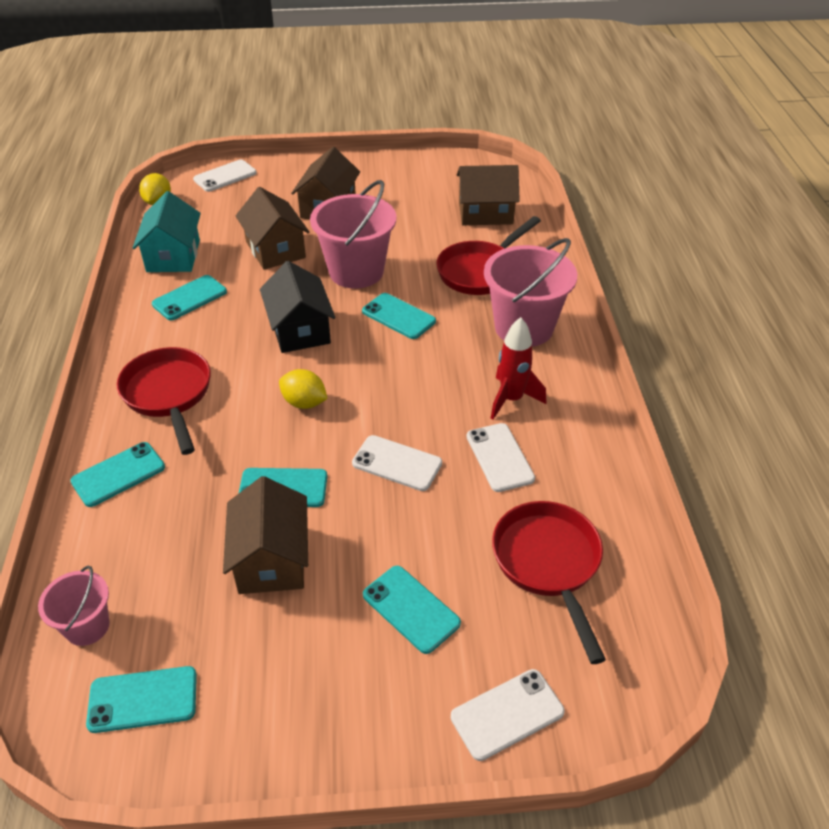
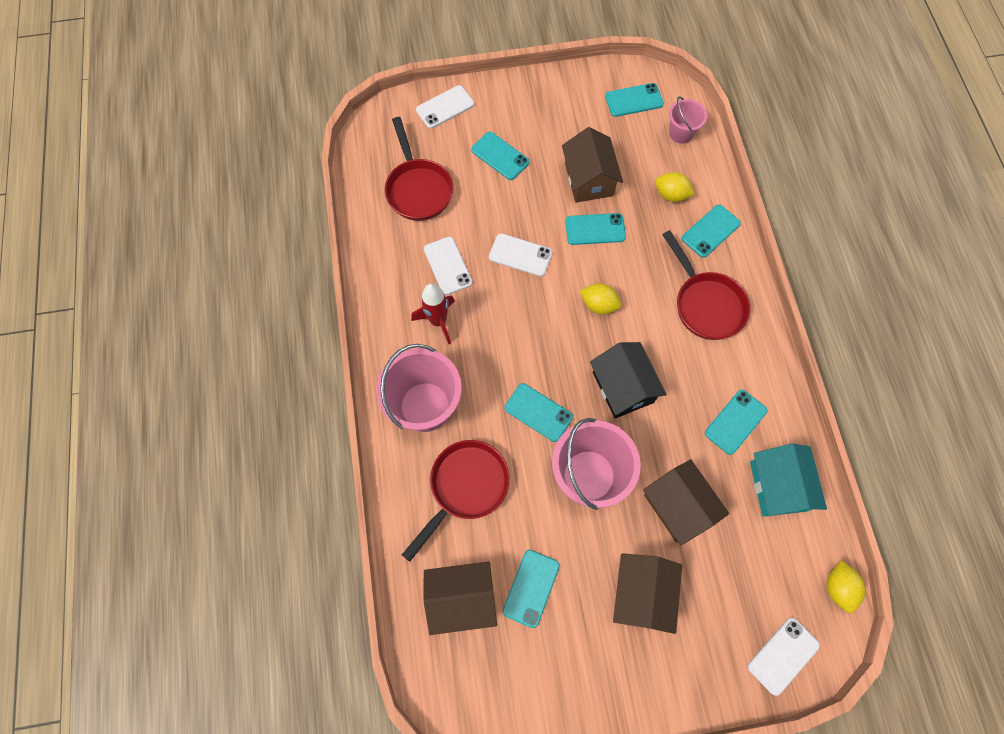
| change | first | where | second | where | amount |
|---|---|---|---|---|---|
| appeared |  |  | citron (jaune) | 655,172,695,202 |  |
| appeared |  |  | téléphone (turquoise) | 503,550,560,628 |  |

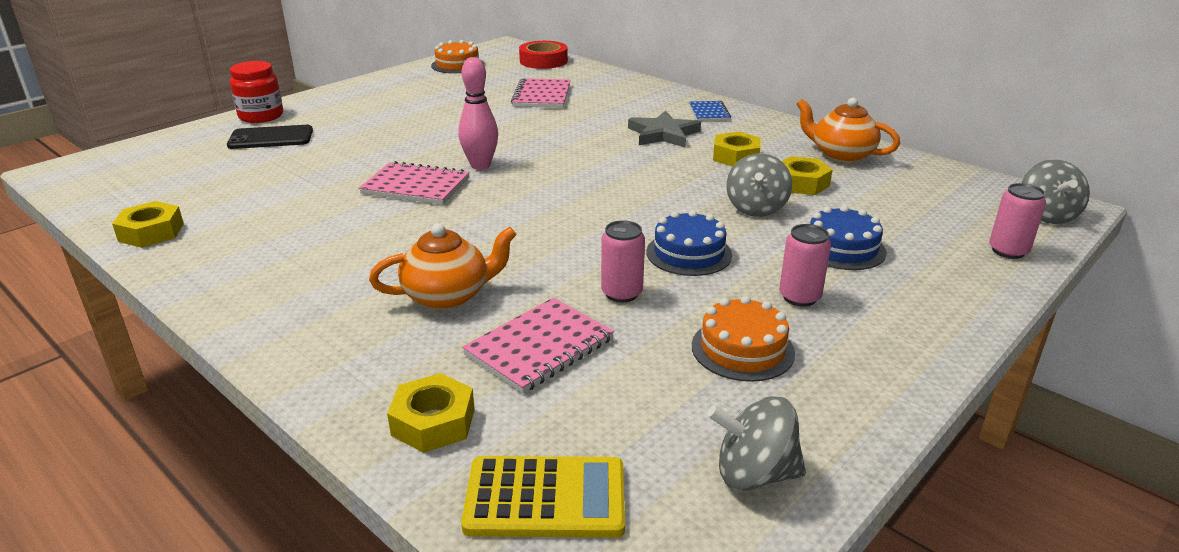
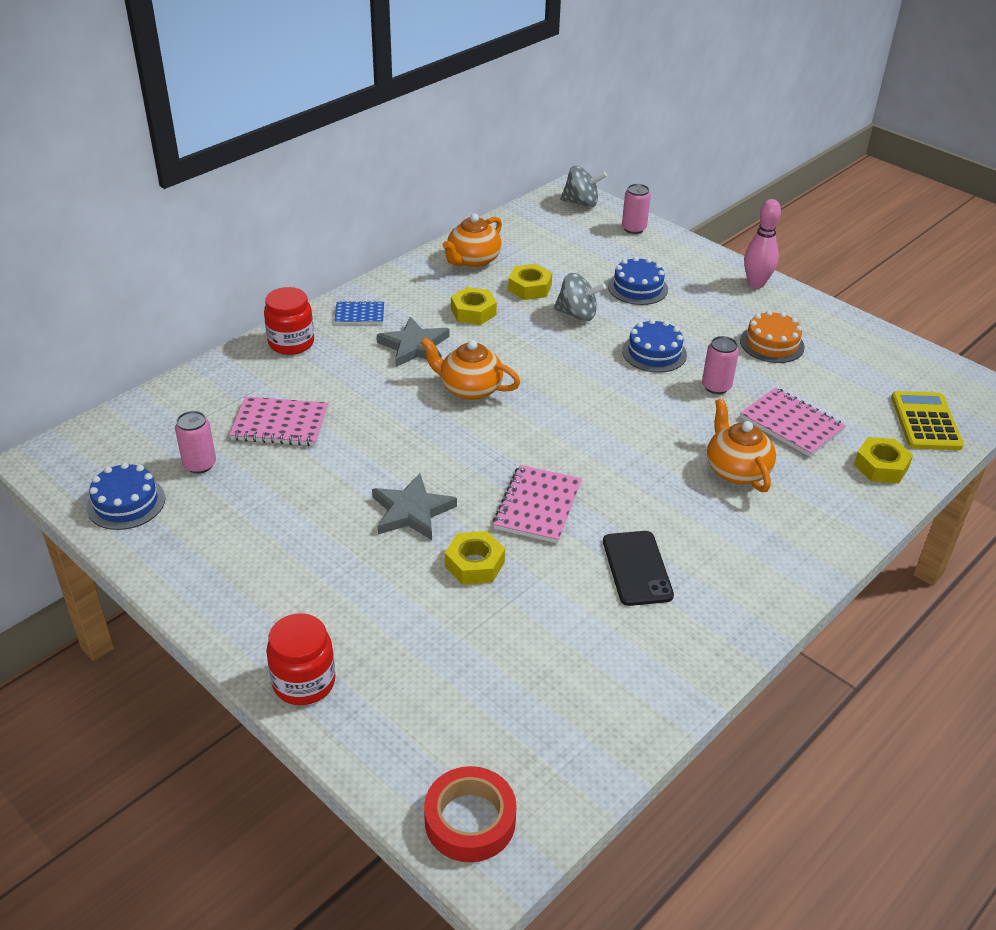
| change | first | where | second | where | amount |
|---|---|---|---|---|---|
| colour | gâteau (orange) | 431,40,484,73 | gâteau (bleu) | 86,462,165,530 |  |
| relocated | ruban adhésif (rouge) | 519,41,568,69 |  | 424,766,517,862 |  |
| relocated | quille (rose) | 458,57,498,170 |  | 744,199,781,288 |  |
| relocated | téléphone (noir) | 227,125,313,149 |  | 603,531,674,606 |  |
| relocated | écrou (jaune) | 112,201,184,248 |  | 445,531,505,585 |  |
| relocated | canette (rose) | 779,224,831,307 |  | 175,411,216,473 |  |
| missing | toupie (gris) | 707,396,806,491 |  |  |  |
| appeared |  |  | bocal (rouge) | 264,287,314,355 |  |
| appeared |  |  | théière (orange) | 421,337,520,400 |  |
| appeared |  |  | étoile (gris) | 372,473,457,540 |  |

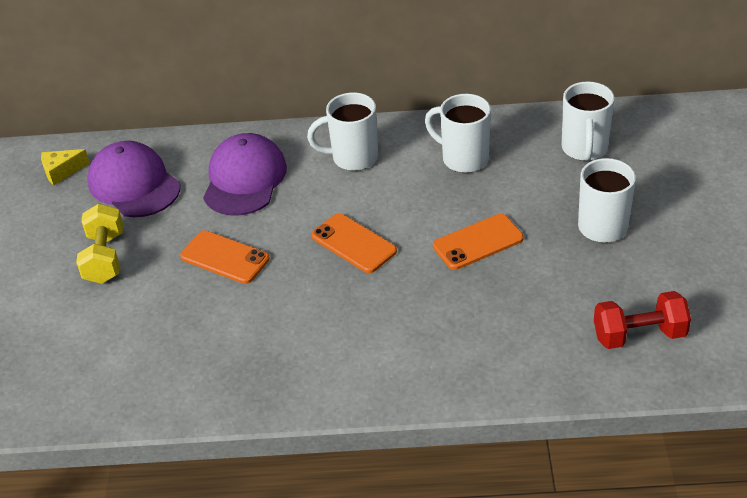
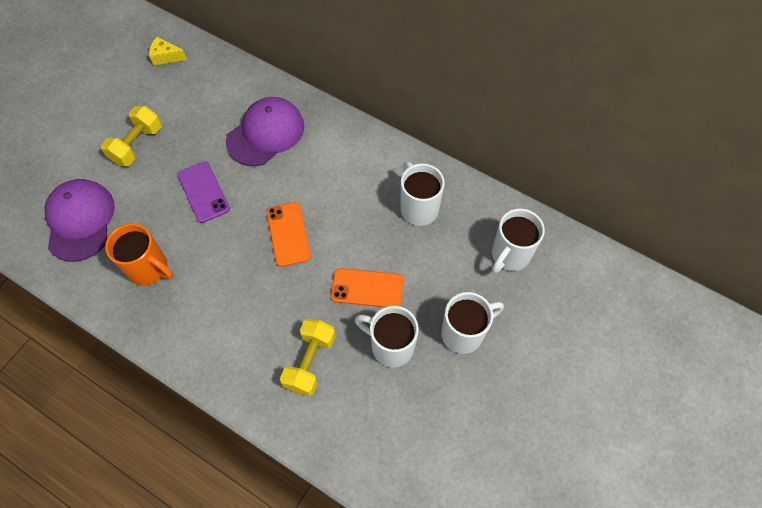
| change | first | where | second | where | amount |
|---|---|---|---|---|---|
| relocated | tasse (blanc) | 307,92,378,171 |  | 354,306,419,367 |  |
| relocated | casquette (violet) | 87,141,181,217 |  | 45,179,115,262 |  |
| colour | téléphone (orange) | 180,231,270,284 | téléphone (violet) | 177,161,230,223 |  |
| missing | haltère (rouge) | 594,291,691,349 |  |  |  |
| appeared |  |  | tasse (orange) | 105,223,173,286 |  |
| appeared |  |  | haltère (jaune) | 280,319,336,396 |  |

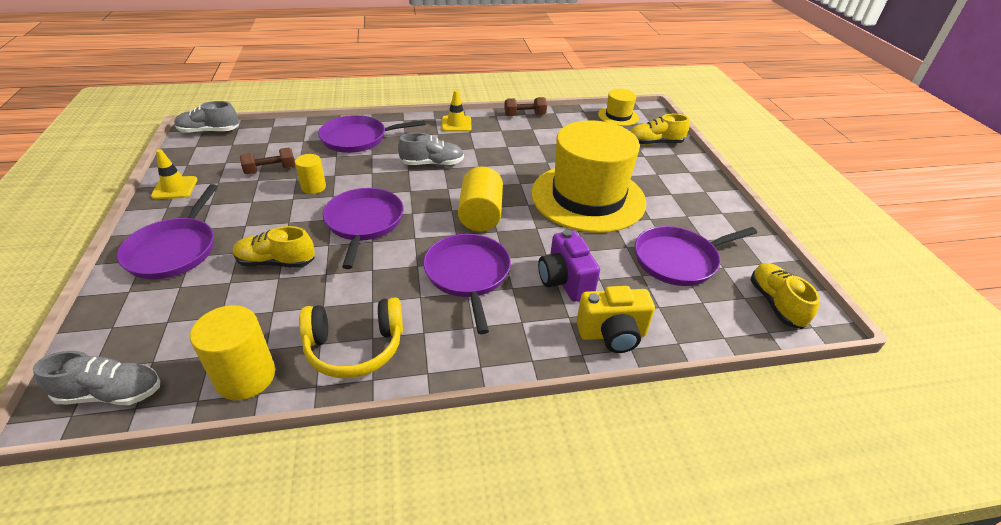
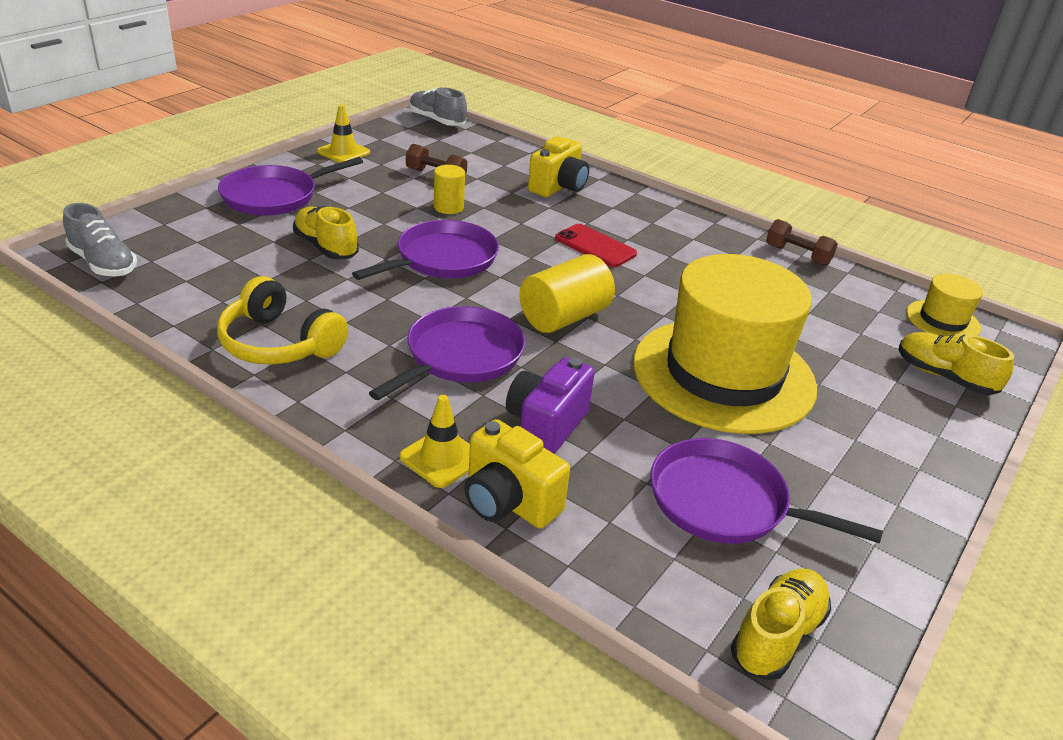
| change | first | where | second | where | amount |
|---|---|---|---|---|---|
| relocated | cône de chantier (jaune) | 442,90,472,132 |  | 399,395,470,488 |  |
| exchanged | poêle (violet) | 318,115,425,153 | appareil photo (jaune) | 528,136,589,197 |  |
| exchanged | chaussure (gris) | 398,132,464,166 | téléphone (rouge) | 555,224,637,267 |  |
| missing | cylindre (jaune) | 190,305,275,400 |  |  |  |

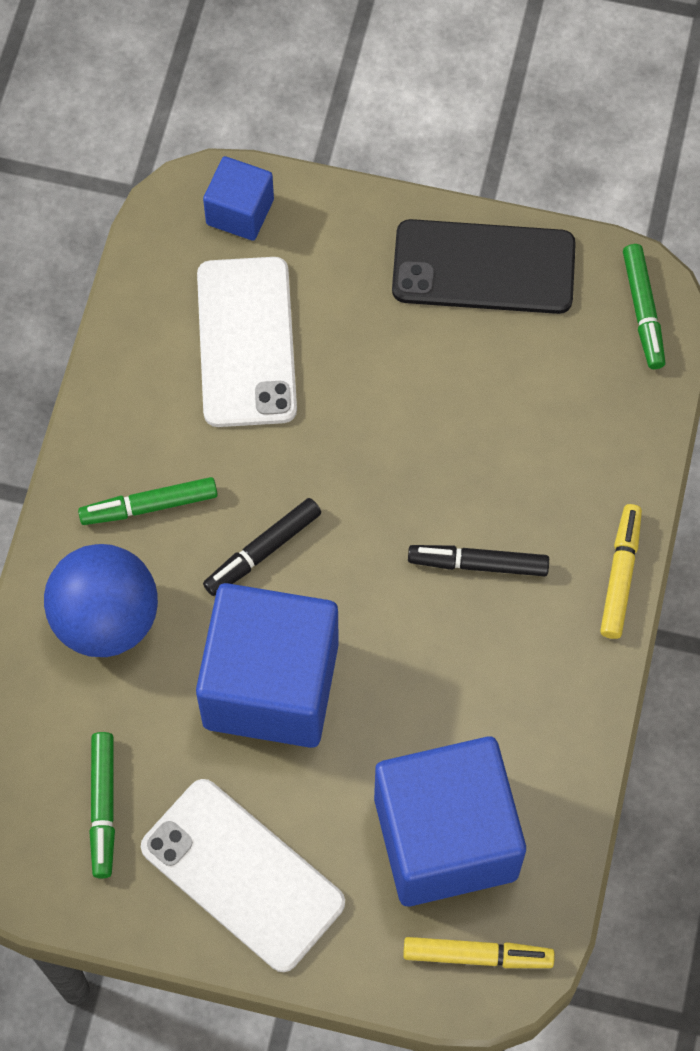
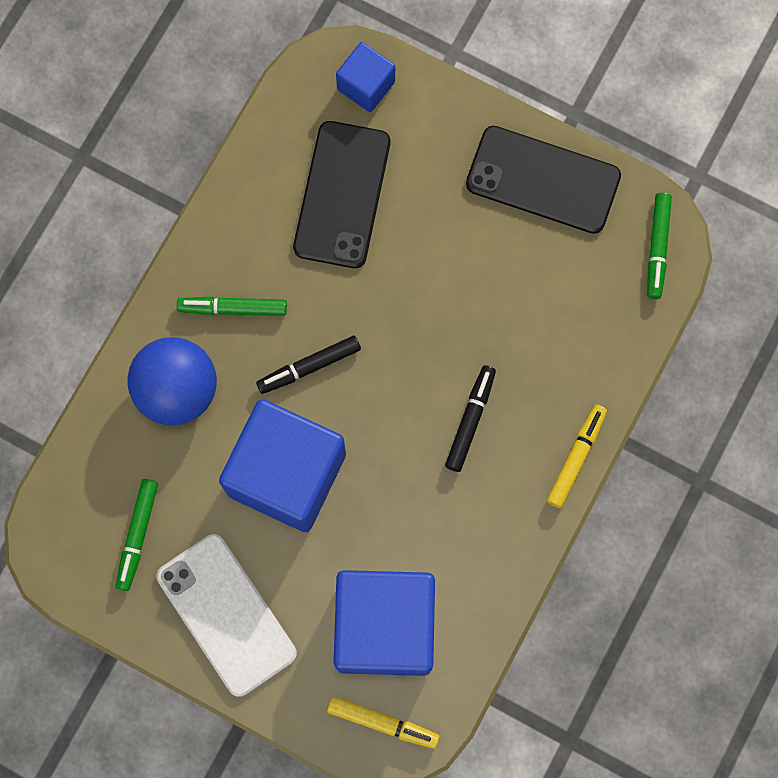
| change | first | where | second | where | amount |
|---|---|---|---|---|---|
| colour | téléphone (blanc) | 197,257,297,427 | téléphone (noir) | 293,121,390,268 |  |
| spun | feutre (noir) | 408,545,549,576 |  | 445,365,496,472 | 90 degrees clockwise |

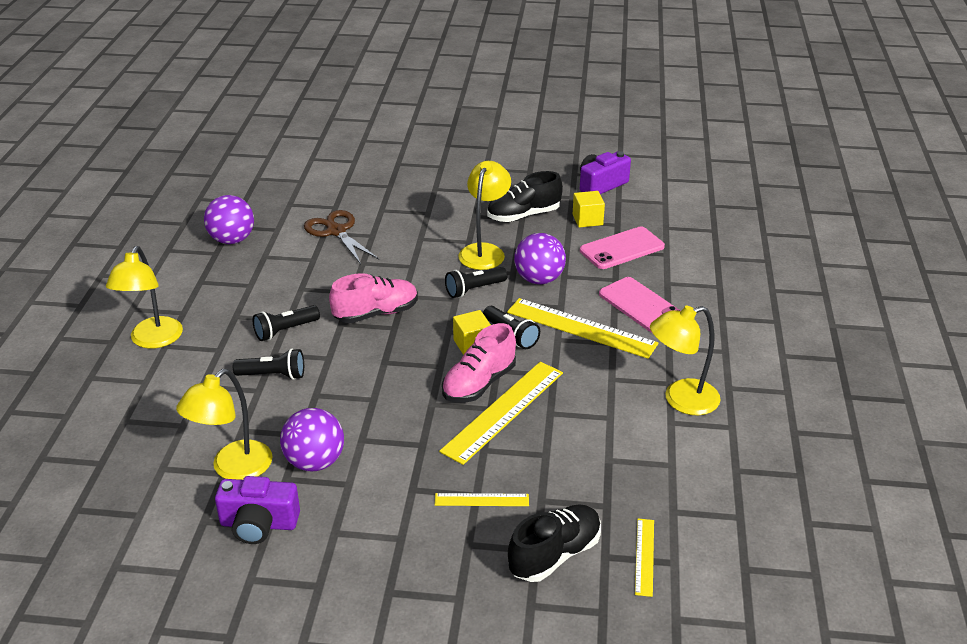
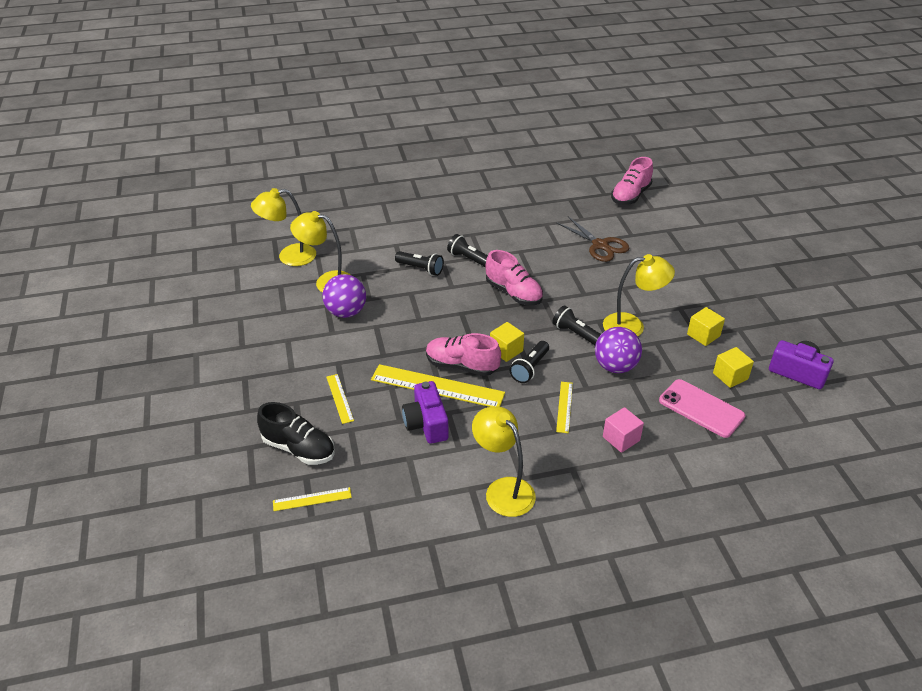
| change | first | where | second | where | amount |
|---|---|---|---|---|---|
| exchanged | chaussure (noir) | 487,171,563,222 | cube (jaune) | 687,307,725,346 |  |
| missing | balle (violet) | 204,195,254,244 |  |  |  |
| spun | ciseaux (marron) | 304,210,379,264 |  | 556,216,629,262 | 105 degrees clockwise |
| relocated | lampe (jaune) | 106,246,183,349 |  | 251,188,316,266 |  |
| exchanged | téléphone (rose) | 599,277,681,333 | cube (rose) | 603,407,644,453 |  |
| size | règle (jaune) | 507,298,659,359 |  | 556,382,573,433 | x0.51 |
| spun | lampe de poche (noir) | 233,348,304,380 |  | 395,251,444,276 | 45 degrees counterclockwise |
| relocated | appareil photo (violet) | 215,476,300,544 |  | 402,381,449,444 |  |
| appeared |  |  | chaussure (rose) | 611,157,653,205 |  |

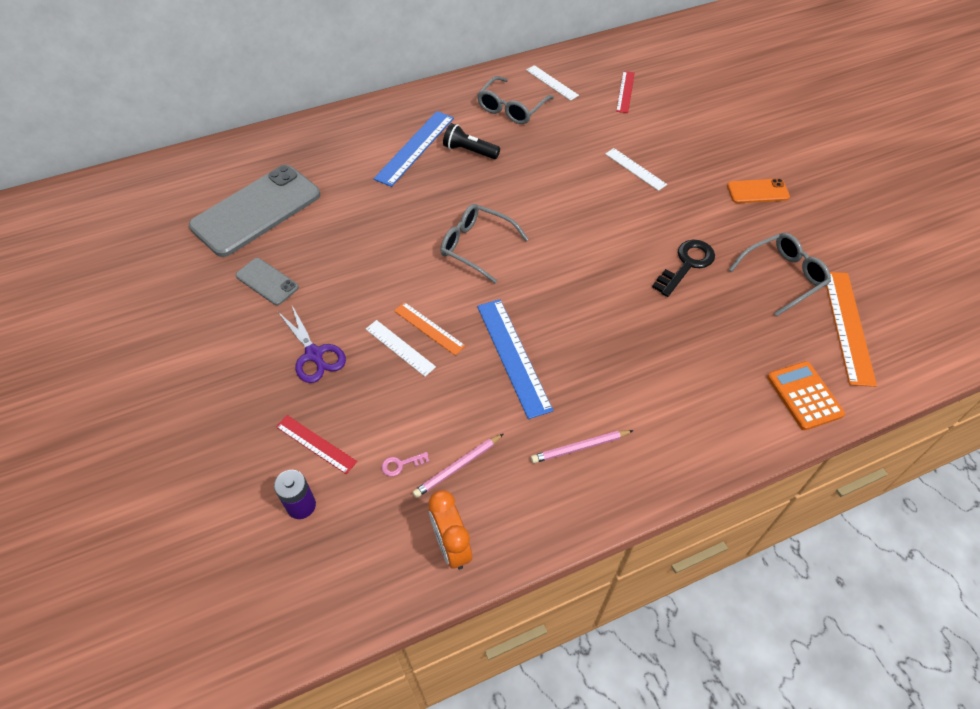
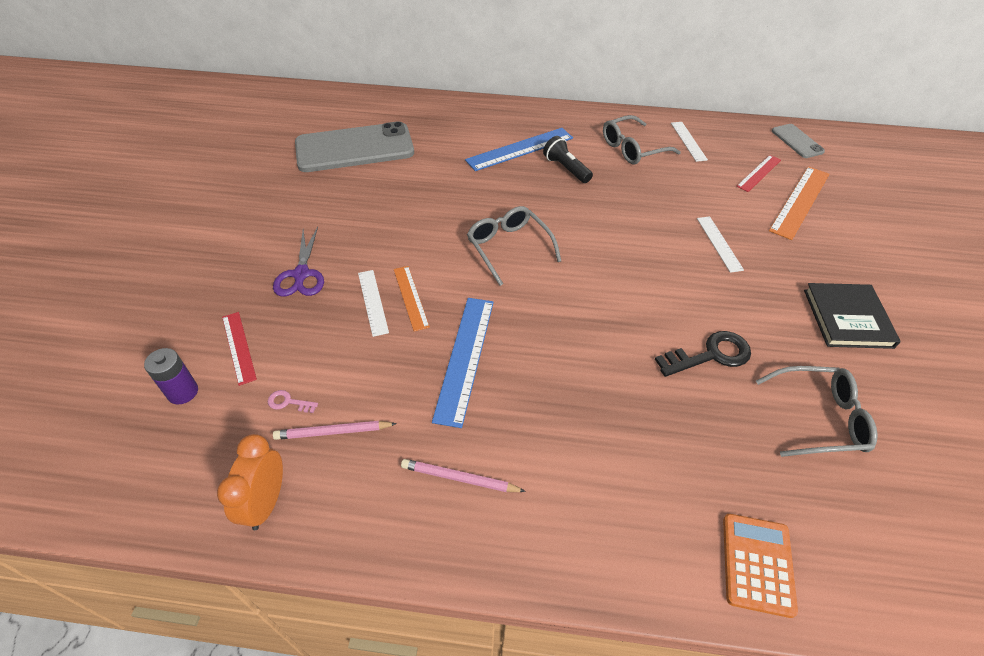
| change | first | where | second | where | amount |
|---|---|---|---|---|---|
| exchanged | téléphone (orange) | 727,179,790,203 | livre (noir) | 804,283,901,349 |  |
| relocated | téléphone (gris) | 236,258,299,305 |  | 772,124,825,158 |  |
| relocated | règle (orange) | 826,272,877,387 |  | 769,166,829,240 |  |

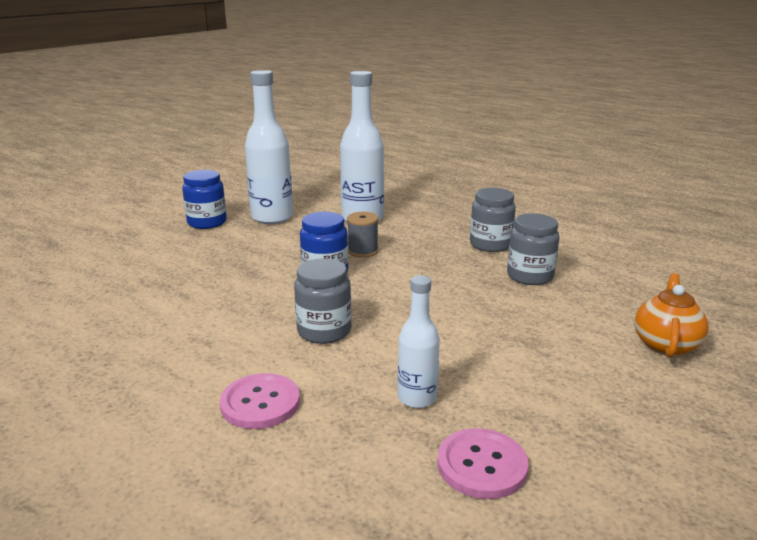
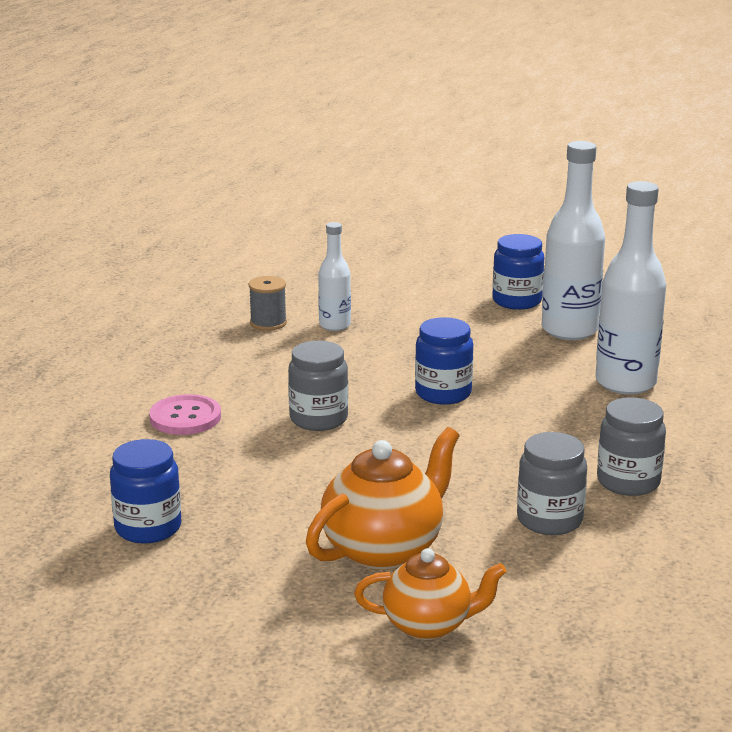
| change | first | where | second | where | amount |
|---|---|---|---|---|---|
| relocated | bobine (gris) | 347,212,379,258 |  | 249,276,287,331 |  |
| relocated | bouteille (blanc) | 398,275,440,408 |  | 318,222,351,331 |  |
| exchanged | bouton (rose) | 437,428,528,499 | bocal (bleu) | 110,439,181,544 |  |
| appeared |  |  | théière (orange) | 306,427,460,570 |  |

